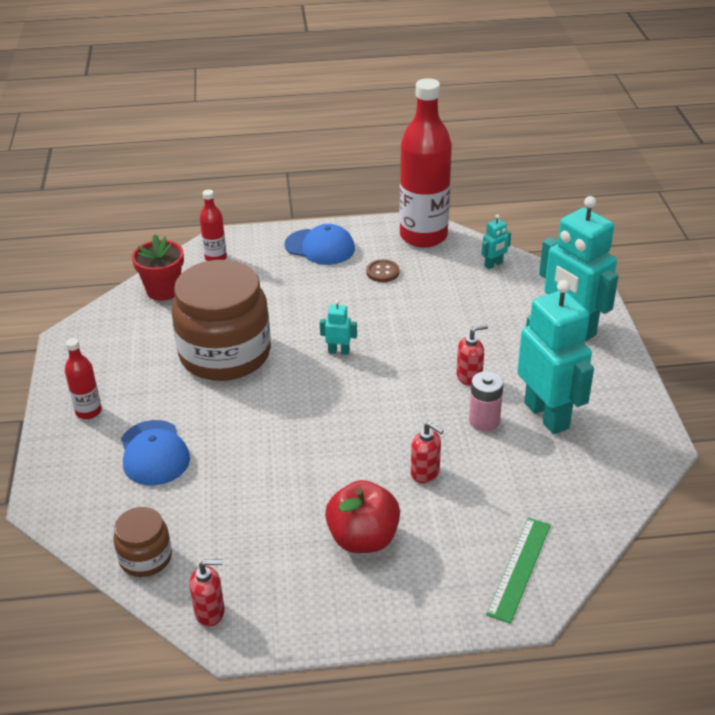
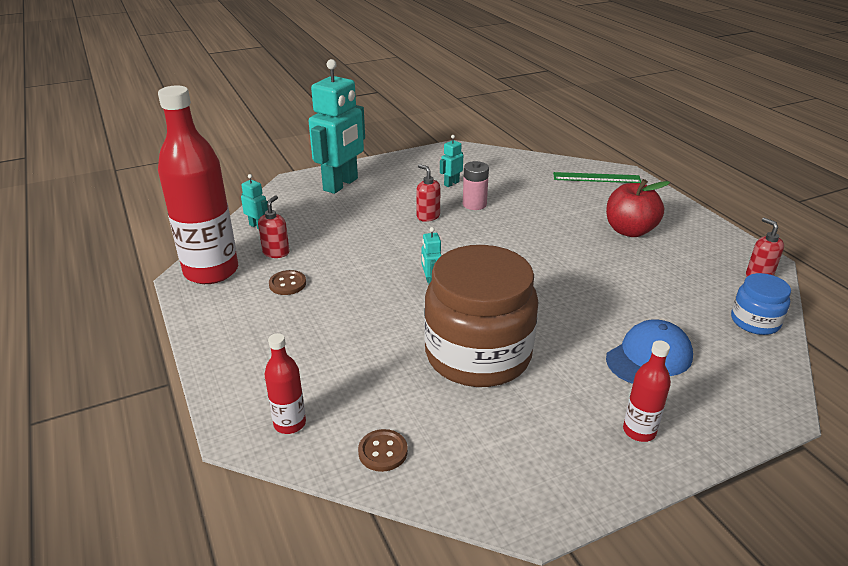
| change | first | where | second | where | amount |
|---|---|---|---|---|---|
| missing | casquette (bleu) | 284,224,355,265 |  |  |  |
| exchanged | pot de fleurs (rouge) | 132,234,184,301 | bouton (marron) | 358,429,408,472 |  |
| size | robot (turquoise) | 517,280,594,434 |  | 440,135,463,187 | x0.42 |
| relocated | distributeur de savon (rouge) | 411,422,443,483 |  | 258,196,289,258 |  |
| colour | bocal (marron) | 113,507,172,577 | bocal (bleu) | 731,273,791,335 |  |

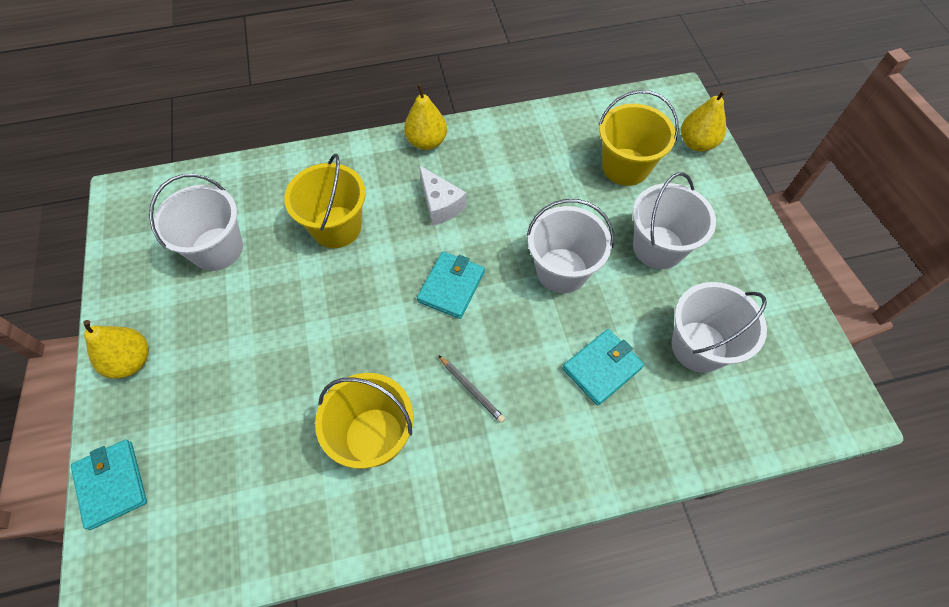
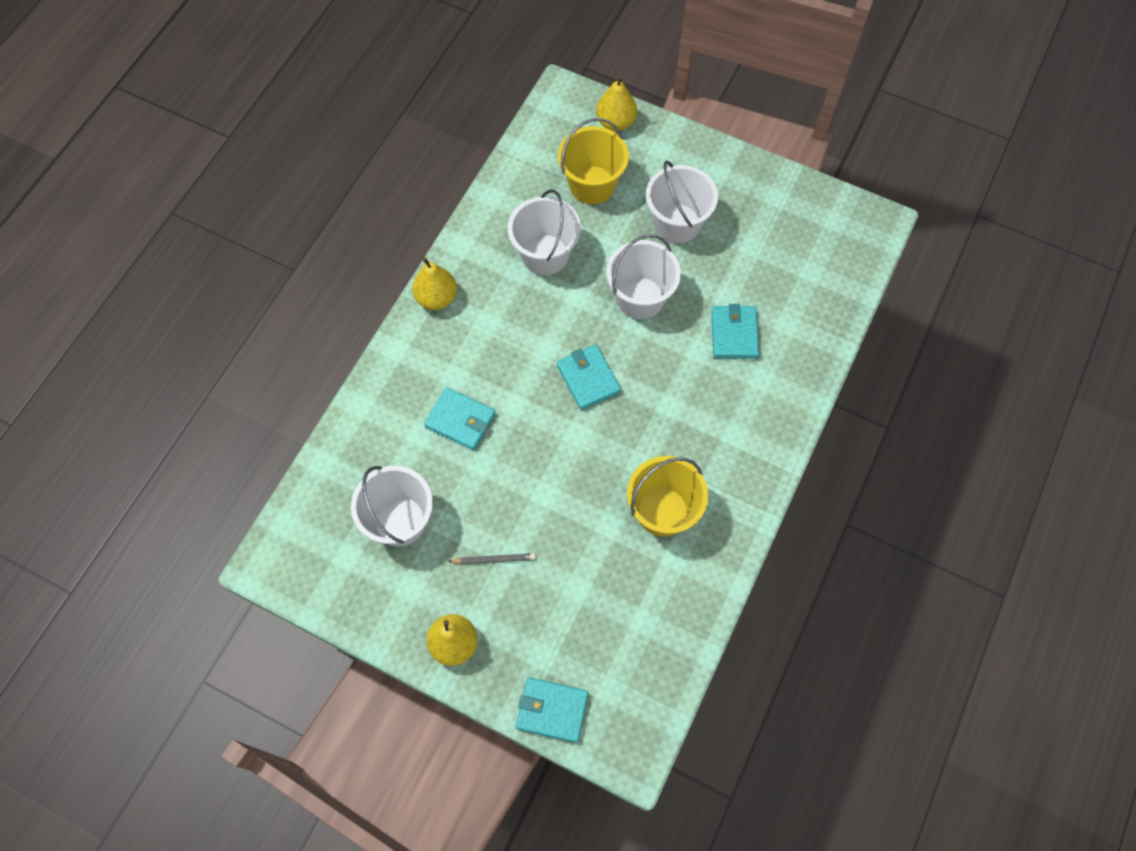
| change | first | where | second | where | amount |
|---|---|---|---|---|---|
| exchanged | seau (jaune) | 284,154,366,248 | portefeuille (turquoise) | 424,387,496,450 |  |
| missing | fromage (blanc) | 419,165,467,226 |  |  |  |
| relocated | seau (blanc) | 671,282,767,373 |  | 508,190,581,275 |  |
| relocated | crayon (gris) | 438,355,505,423 |  | 448,553,536,564 |  |

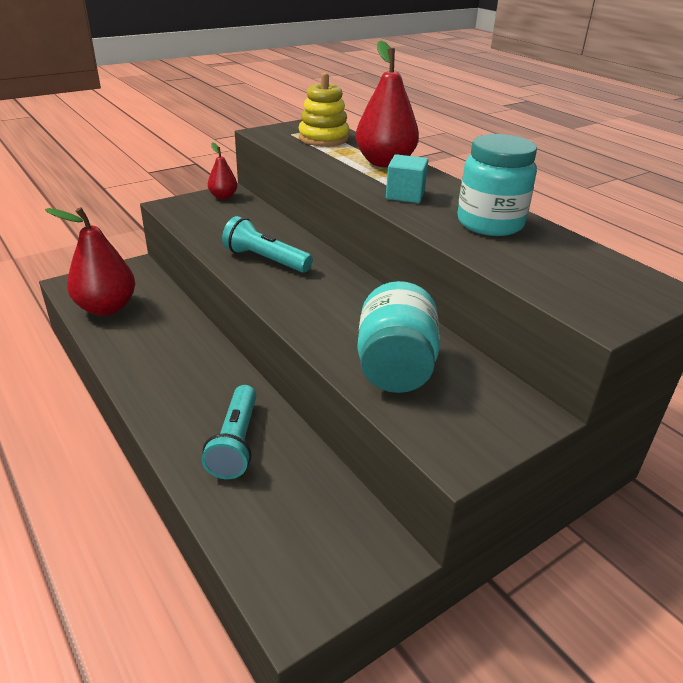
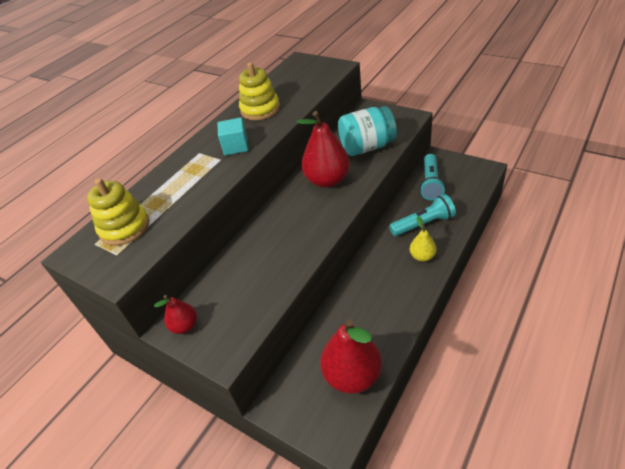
| change | first | where | second | where | amount |
|---|---|---|---|---|---|
| relocated | poire (rouge) | 356,41,419,168 |  | 297,111,350,188 |  |
| exchanged | bocal (turquoise) | 457,134,537,236 | jouet à empiler (jaune) | 239,62,280,120 |  |
| relocated | lampe de poche (turquoise) | 222,216,313,273 |  | 420,154,445,201 |  |
| appeared |  |  | poire (jaune) | 410,216,436,262 |  |

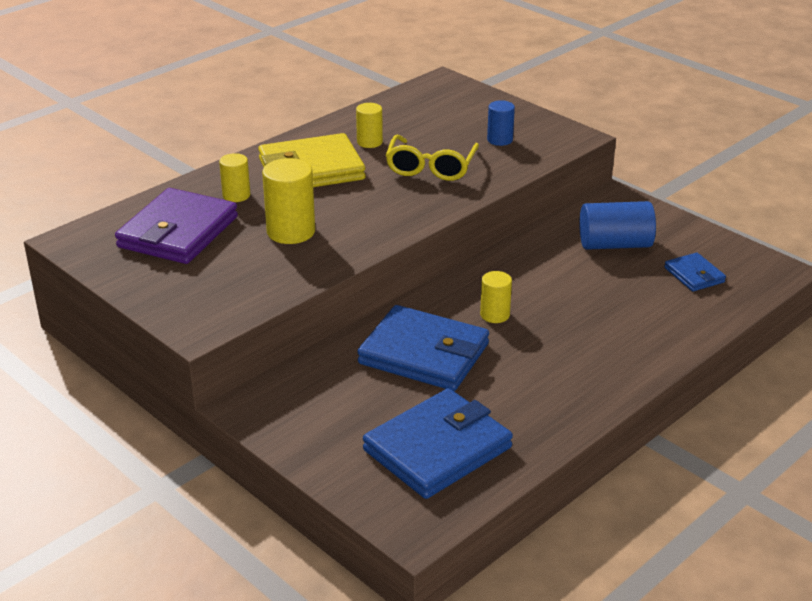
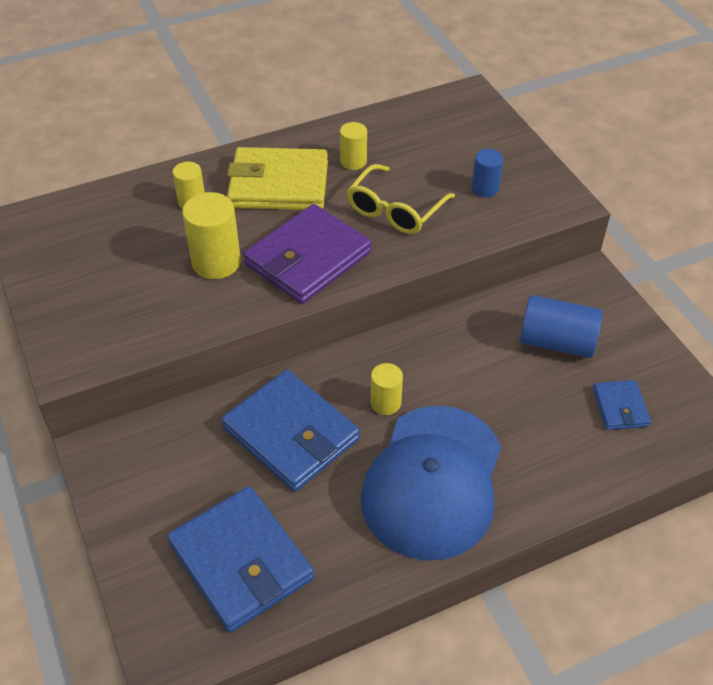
| change | first | where | second | where | amount |
|---|---|---|---|---|---|
| relocated | portefeuille (violet) | 115,188,238,264 |  | 243,204,372,304 |  |
| spun | portefeuille (bleu) | 363,388,513,499 |  | 167,486,314,633 | 75 degrees clockwise |
| appeared |  |  | casquette (bleu) | 361,406,501,561 |  |

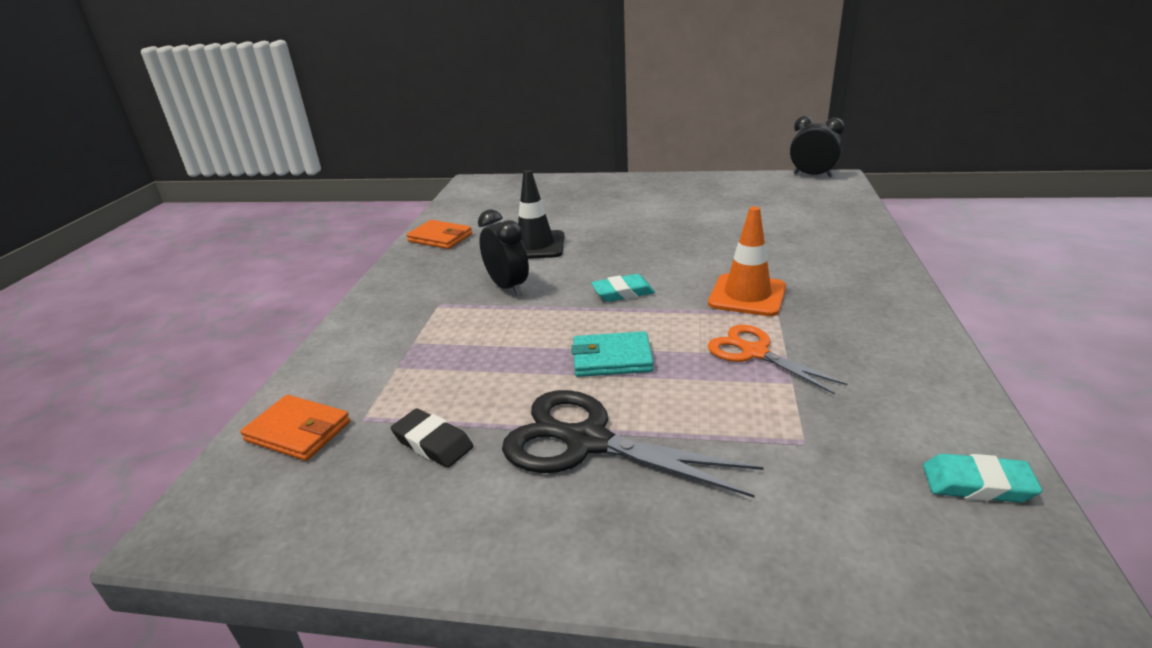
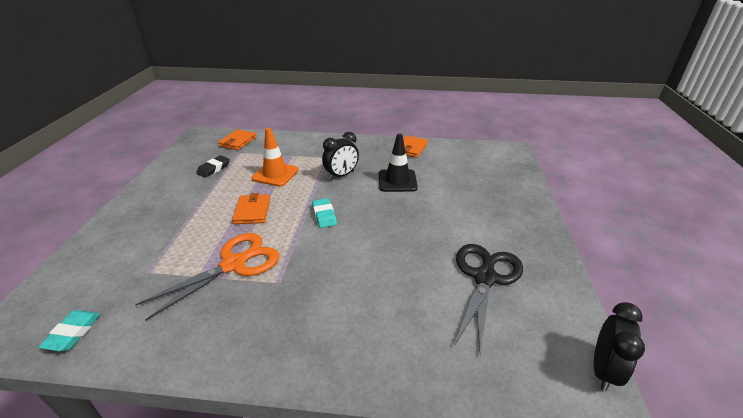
| change | first | where | second | where | amount |
|---|---|---|---|---|---|
| relocated | cône de chantier (orange) | 708,206,786,316 |  | 252,128,299,187 |  |
| size | ciseaux (orange) | 708,325,848,394 |  | 135,233,279,321 | x1.55 |
| colour | portefeuille (turquoise) | 571,331,654,377 | portefeuille (orange) | 232,193,270,224 |  |
| relocated | ciseaux (noir) | 502,390,764,498 |  | 454,244,523,355 |  |

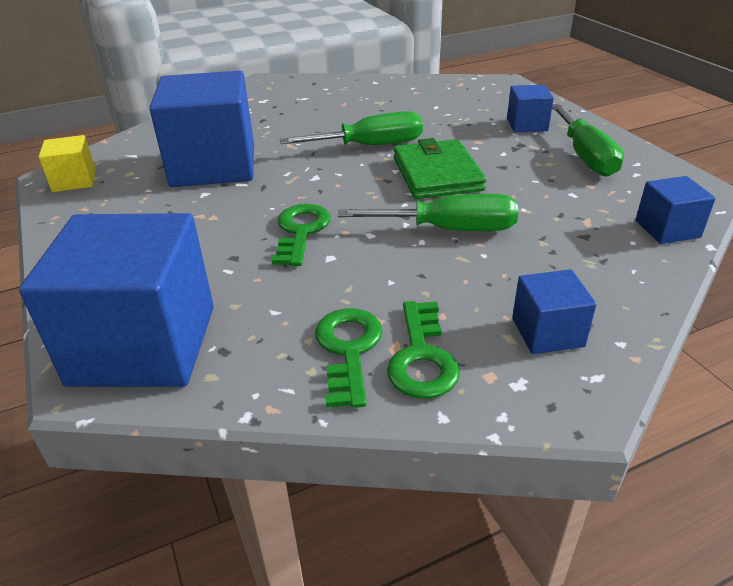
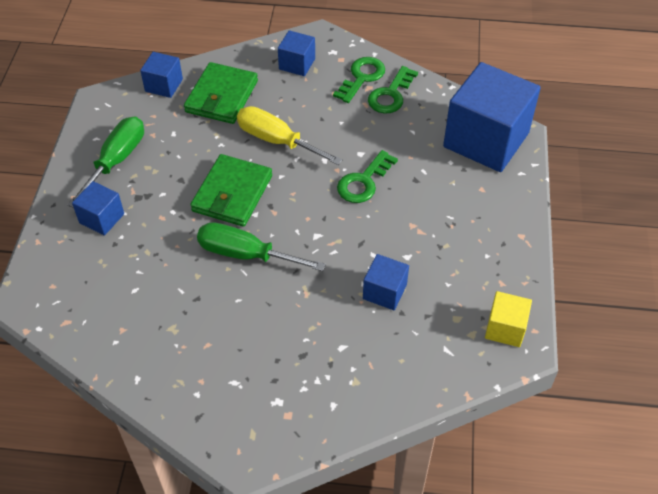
| change | first | where | second | where | amount |
|---|---|---|---|---|---|
| size | cube (bleu) | 149,71,254,187 |  | 363,254,409,310 | x0.47 |
| colour | tournevis (vert) | 338,194,518,231 | tournevis (jaune) | 237,106,343,165 |  |
| appeared |  |  | portefeuille (vert) | 184,62,258,124 |  |

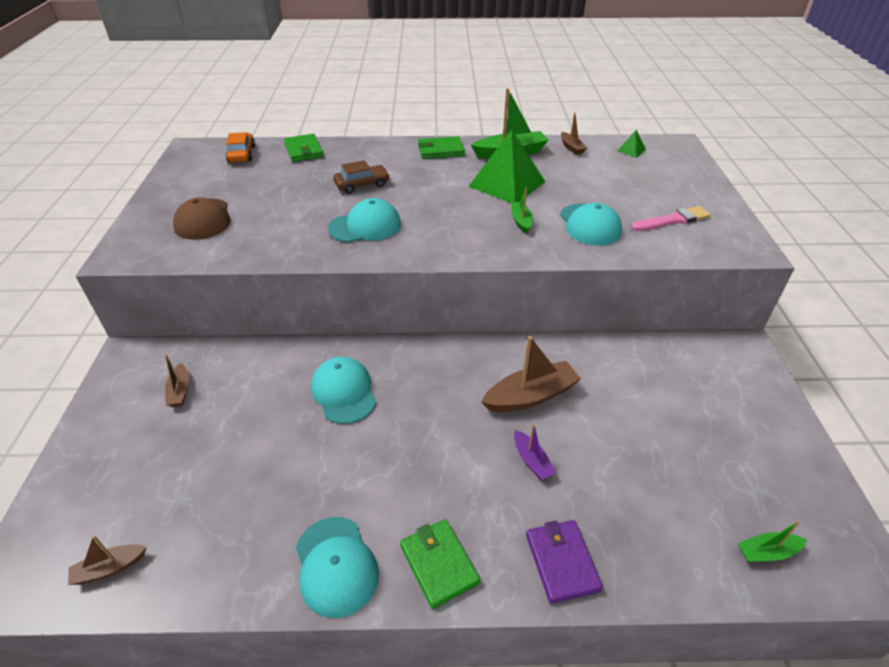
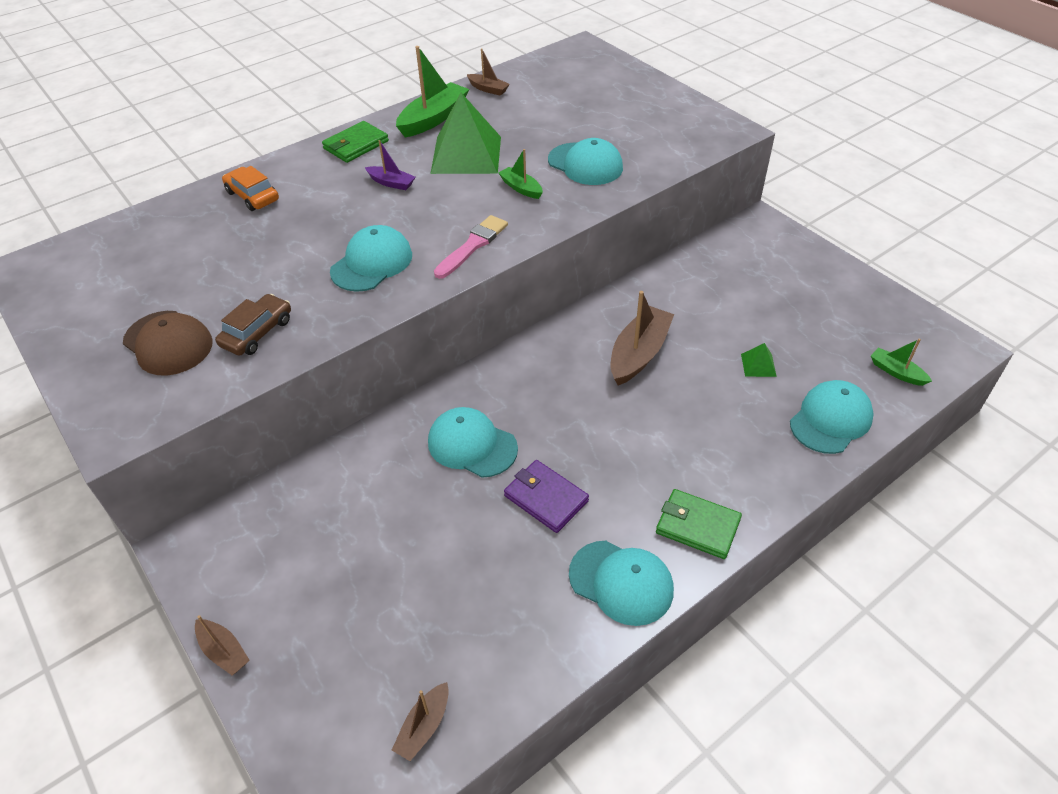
| change | first | where | second | where | amount |
|---|---|---|---|---|---|
| relocated | pyramide (vert) | 617,130,646,157 |  | 741,343,777,377 |  |
| relocated | voiture (orange) | 226,132,255,163 |  | 222,166,279,211 |  |
| missing | portefeuille (vert) | 284,134,324,162 |  |  |  |
| relocated | voiture (marron) | 333,160,390,194 |  | 215,294,291,356 |  |
| relocated | pinceau (rose) | 631,206,711,231 |  | 434,215,508,279 |  |
| relocated | bateau (marron) | 165,354,189,407 |  | 195,615,250,675 |  |
| relocated | bateau (violet) | 514,424,556,480 |  | 365,140,415,190 |  |
| relocated | portefeuille (violet) | 526,520,603,604 |  | 504,460,589,533 |  |
| spun | bateau (vert) | 737,521,807,562 |  | 871,339,932,386 | 90 degrees clockwise |
| appeared |  |  | casquette (turquoise) | 790,380,874,454 |  |

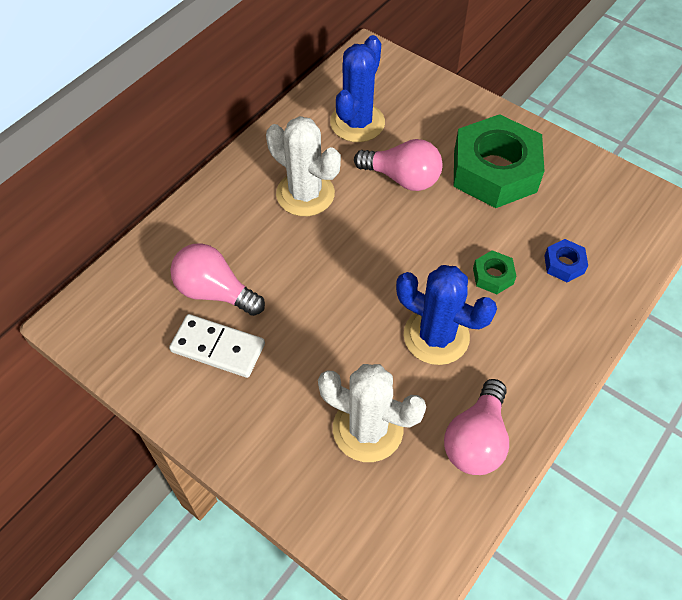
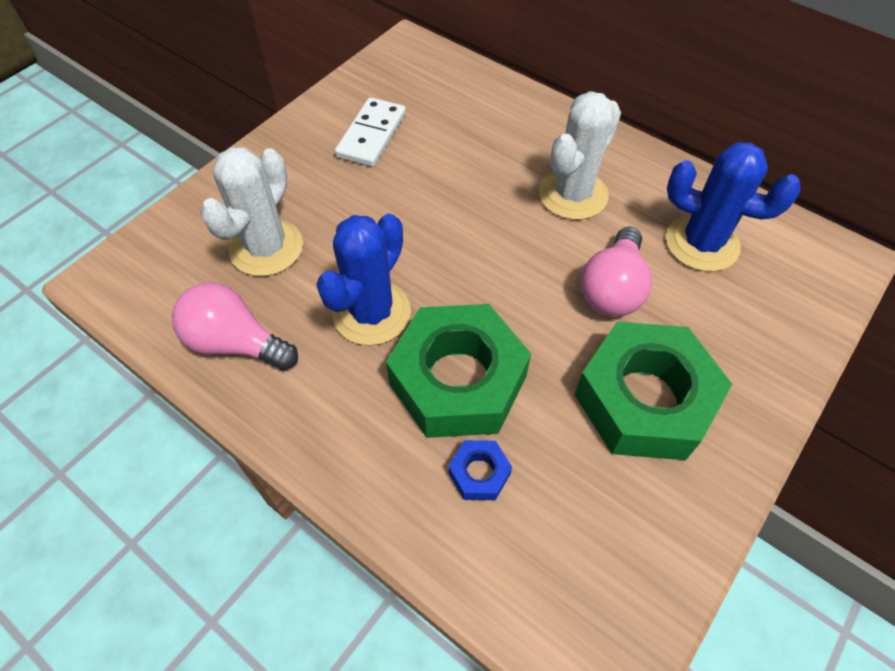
| change | first | where | second | where | amount |
|---|---|---|---|---|---|
| missing | ampoule (rose) | 170,243,265,316 |  |  |  |
| size | écrou (vert) | 473,250,517,294 |  | 386,304,531,438 | x2.39 |

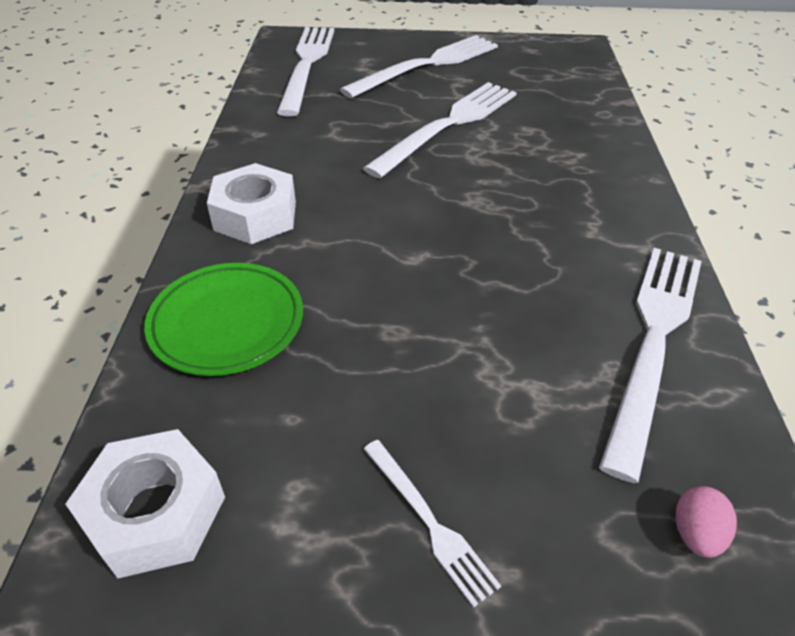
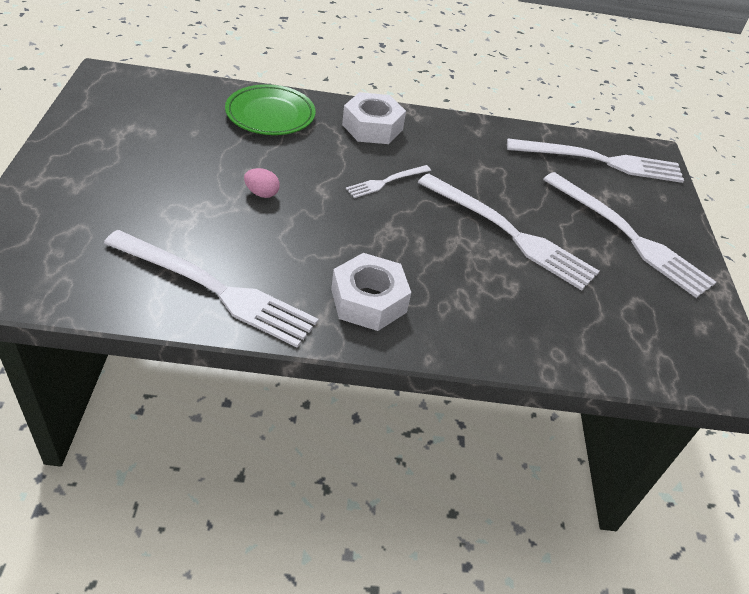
| change | first | where | second | where | amount |
|---|---|---|---|---|---|
| relocated | écrou (blanc) | 66,429,225,578 |  | 331,253,411,331 |  |
| relocated | fourchette (blanc) | 364,440,501,608 |  | 346,165,431,198 |  |
| relocated | œuf (rose) | 676,486,737,558 |  | 244,168,280,198 |  |

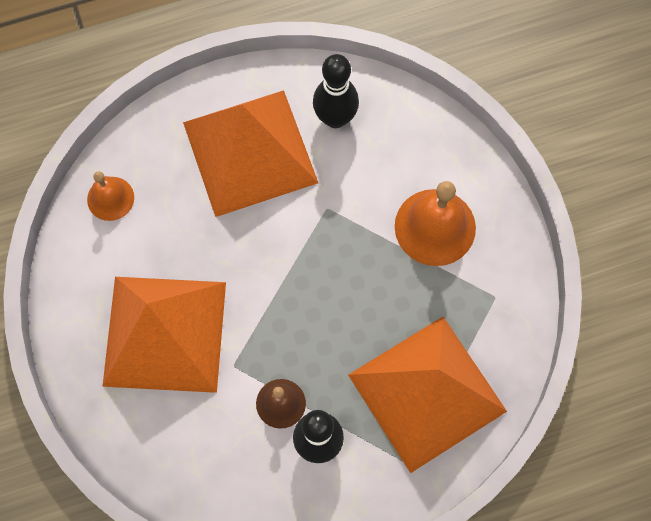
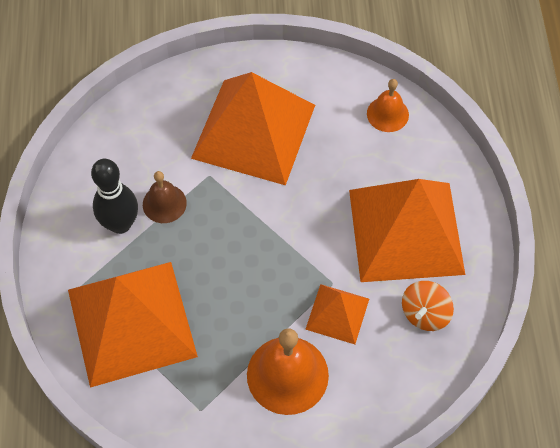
| change | first | where | second | where | amount |
|---|---|---|---|---|---|
| exchanged | quille (noir) | 313,54,359,128 | toupie (orange) | 402,281,454,331 |  |
| appeared |  |  | pyramide (orange) | 305,284,369,344 |  |

